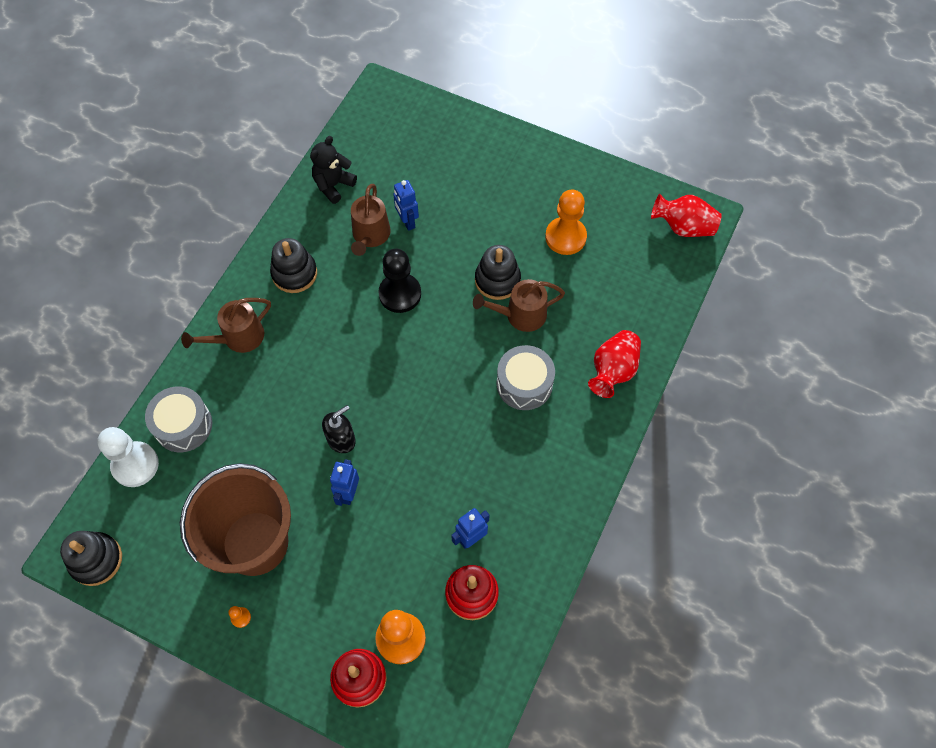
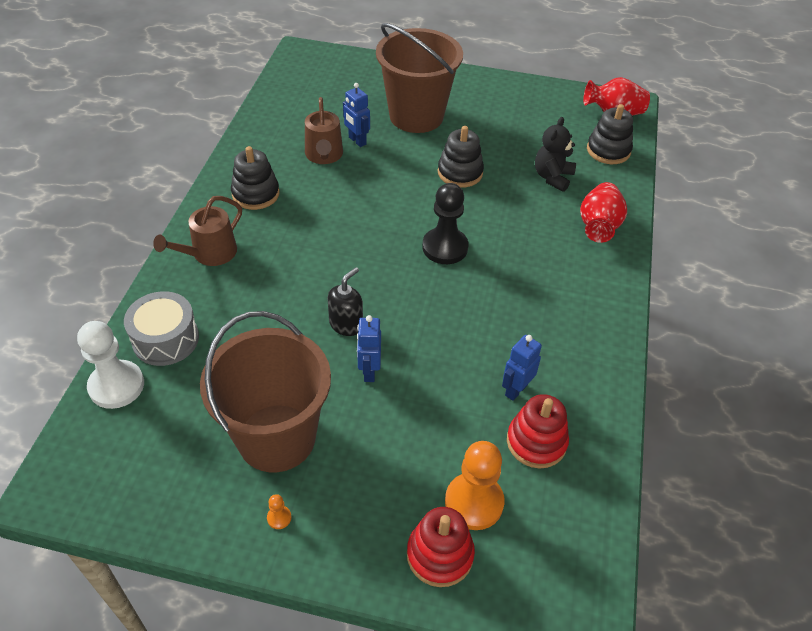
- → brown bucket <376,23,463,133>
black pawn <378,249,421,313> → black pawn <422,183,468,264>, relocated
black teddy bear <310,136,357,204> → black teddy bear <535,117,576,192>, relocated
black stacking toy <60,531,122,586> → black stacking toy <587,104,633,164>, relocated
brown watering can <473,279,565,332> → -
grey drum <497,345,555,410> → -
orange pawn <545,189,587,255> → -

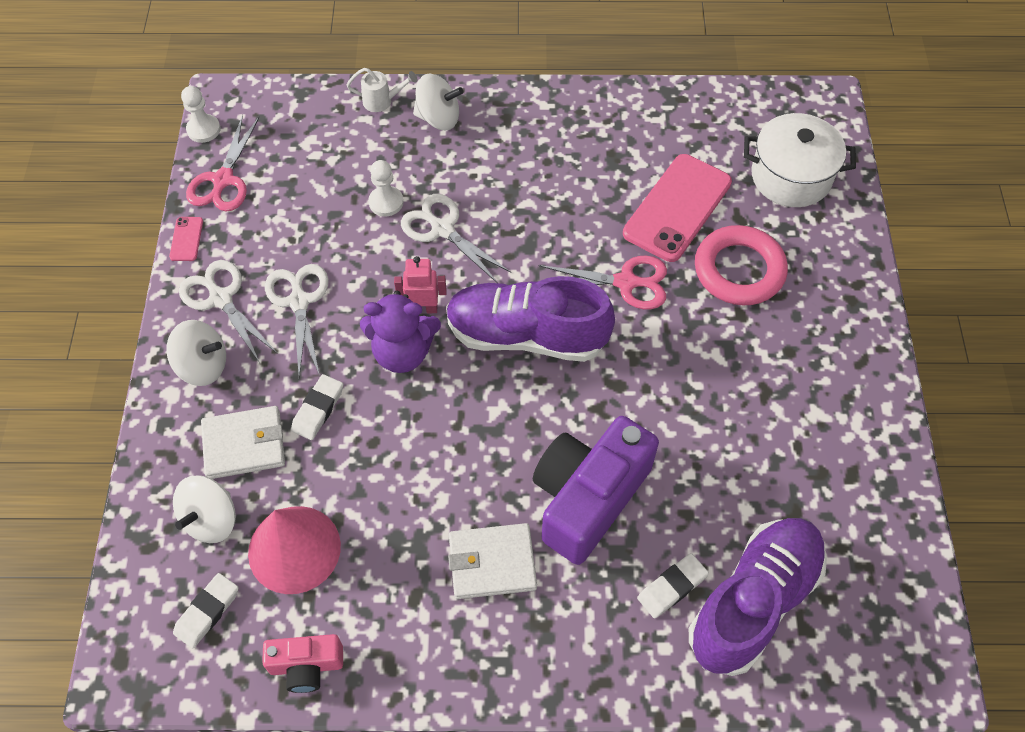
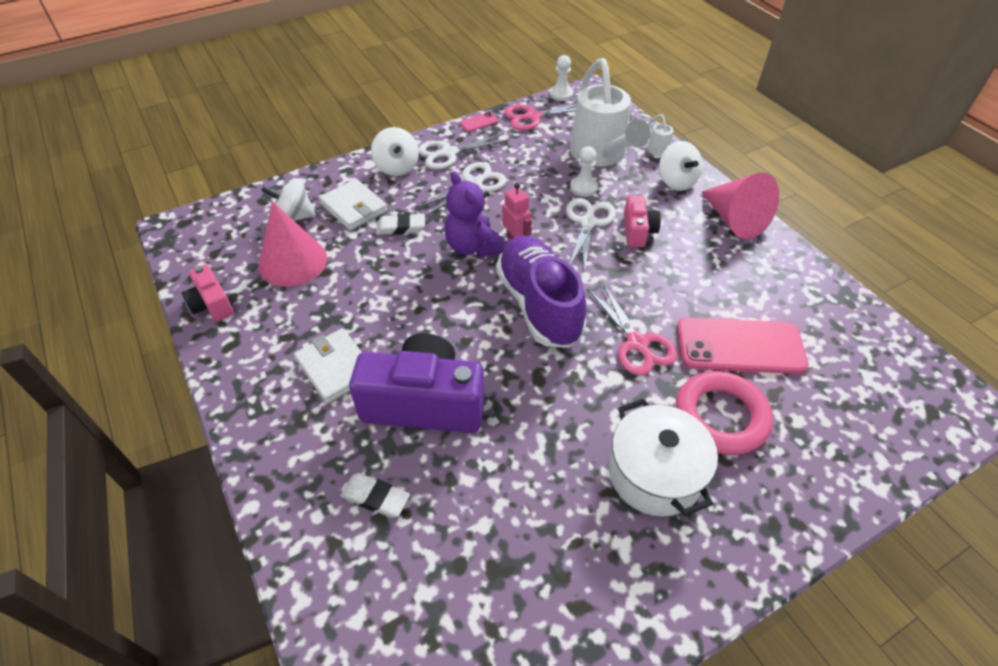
white scissors <179,260,278,363> → white scissors <418,133,510,169>, 135 degrees counterclockwise
- → white watering can <570,58,651,167>
white pot <744,113,856,207> → white pot <609,398,718,516>, relocated
- → pink camera <624,195,661,247>
- → pink cone <701,172,779,239>
white eraser <173,573,239,649> → -
purple shoe <689,518,827,676> → -

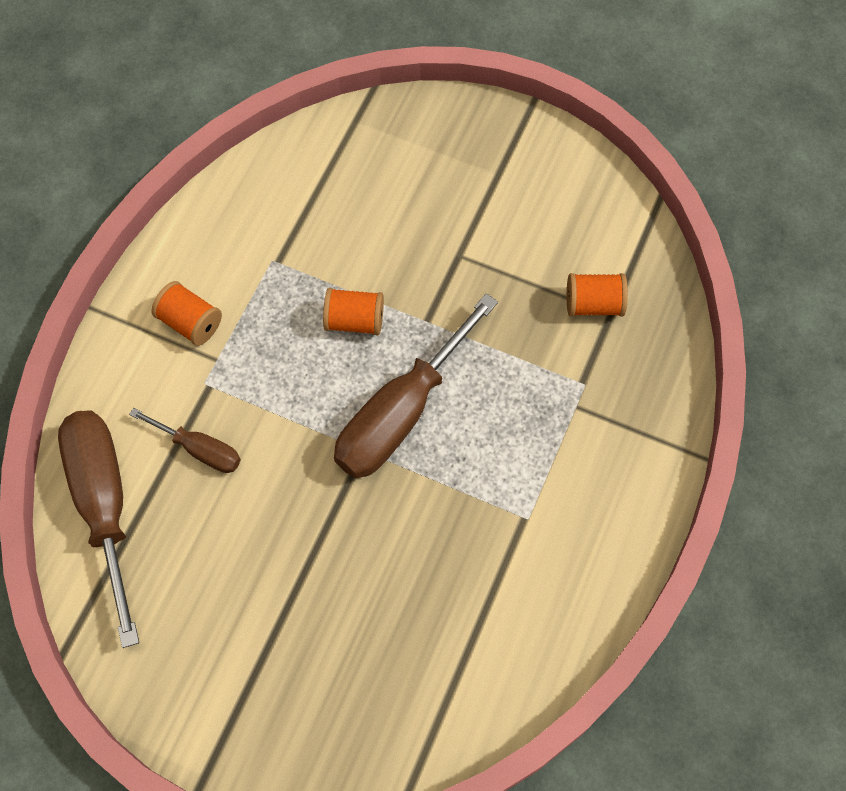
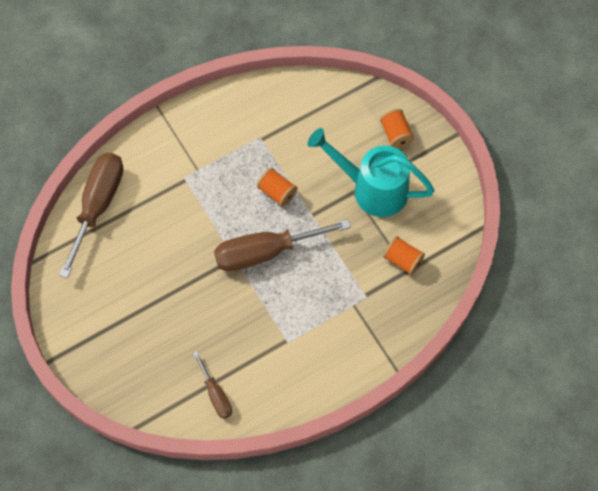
brown screwdriver <129,408,241,473> → brown screwdriver <193,351,232,419>, relocated
- → turquoise watering can <308,128,435,217>
orange spool <151,281,222,346> → orange spool <380,109,414,149>, relocated

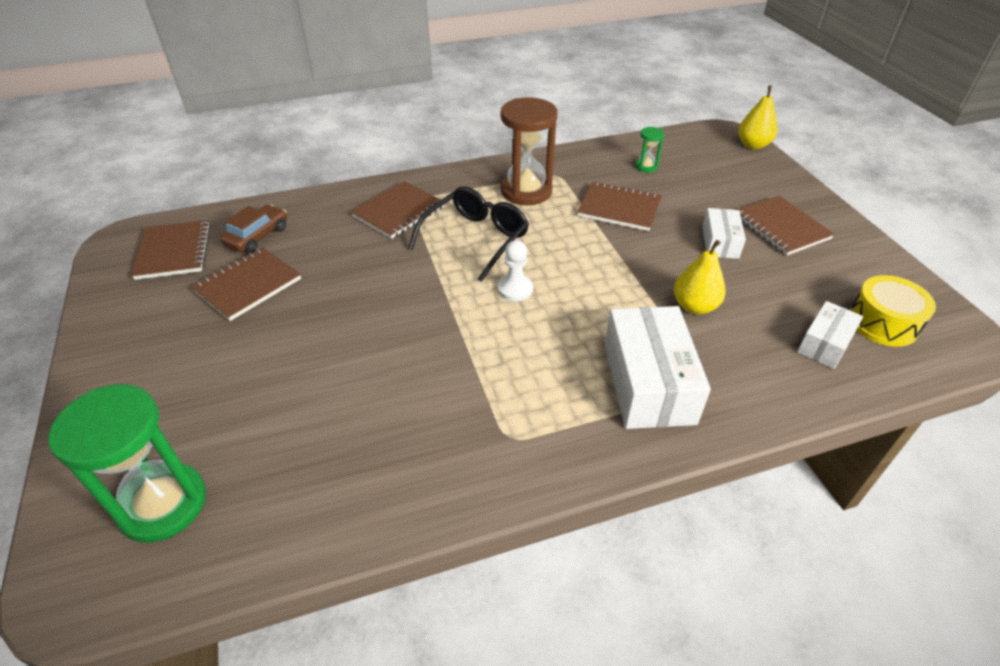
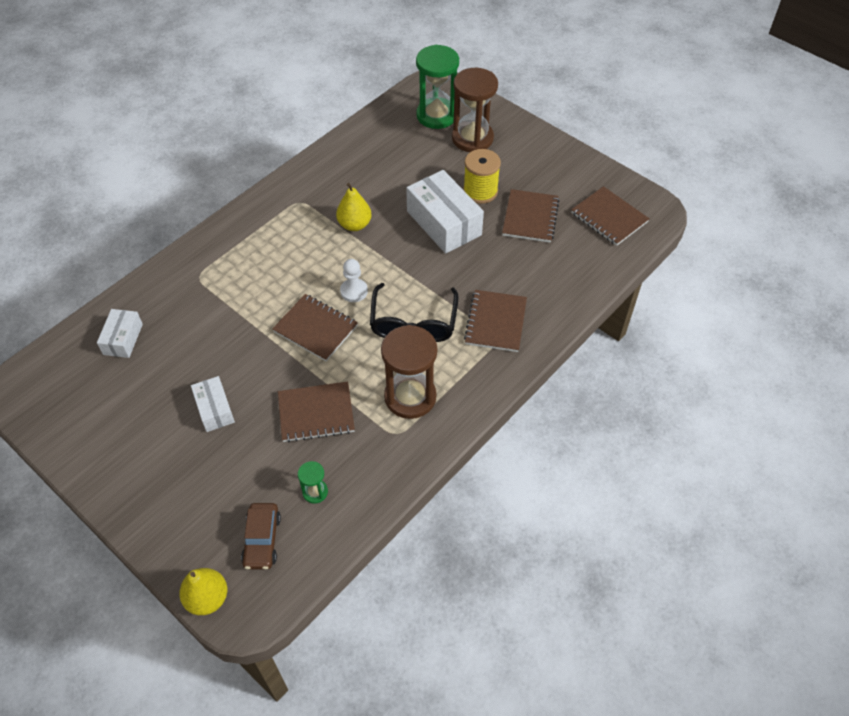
brown car <220,205,287,253> → brown car <241,503,281,570>, relocated
brown notebook <737,196,835,255> → brown notebook <272,294,358,361>, relocated
yellow pear <674,240,726,315> → yellow pear <336,183,372,231>, relocated
white box <604,306,711,429> → white box <406,170,484,254>, relocated
- → brown hourglass <452,68,498,152>
- → yellow spool <463,149,501,204>
yellow drum <850,275,936,347> → -

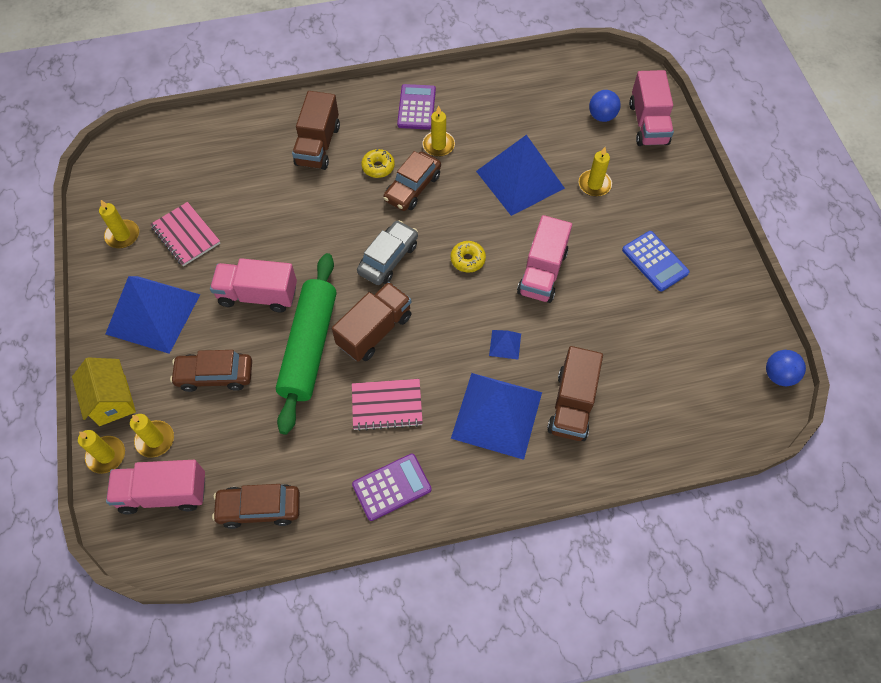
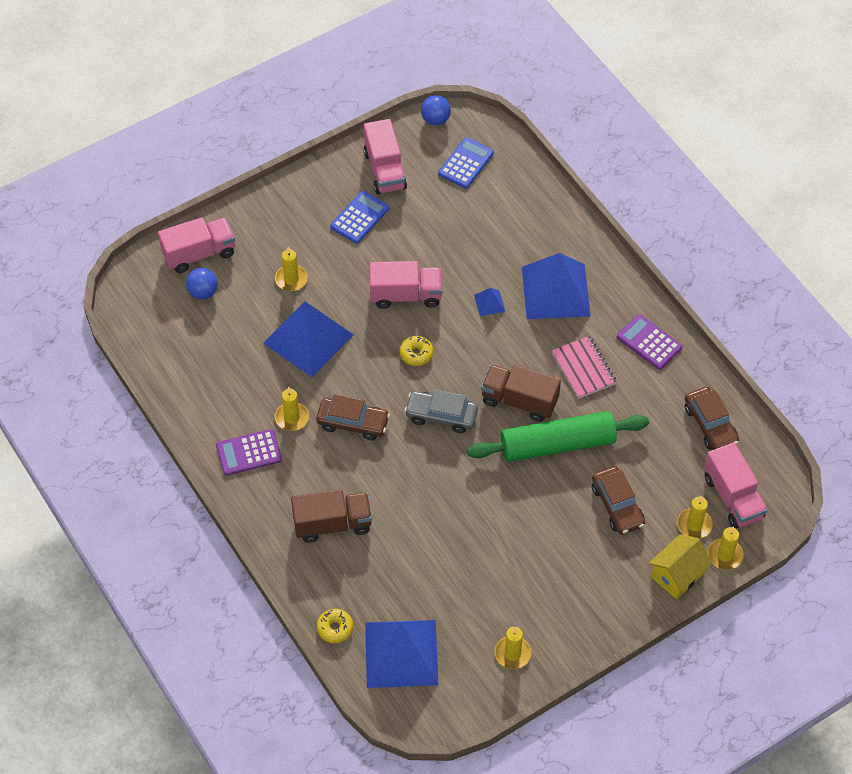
yellow donut <361,149,395,178> → yellow donut <317,609,353,643>, relocated
pink truck <210,258,297,312> → pink truck <364,119,407,194>, relocated
blue pyramid <105,276,200,354> → blue pyramid <365,620,439,688>, relocated
- → blue calculator <438,137,494,189>
pink notebook <150,202,220,266> → -
brown truck <547,346,603,441> → -

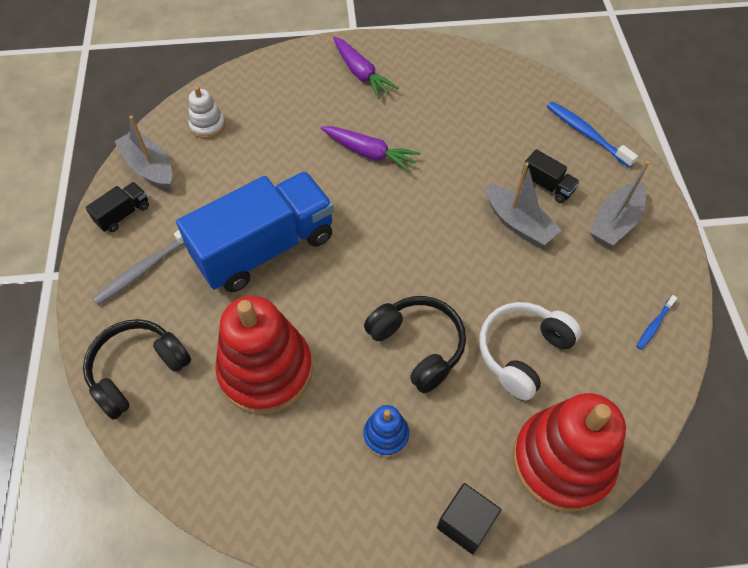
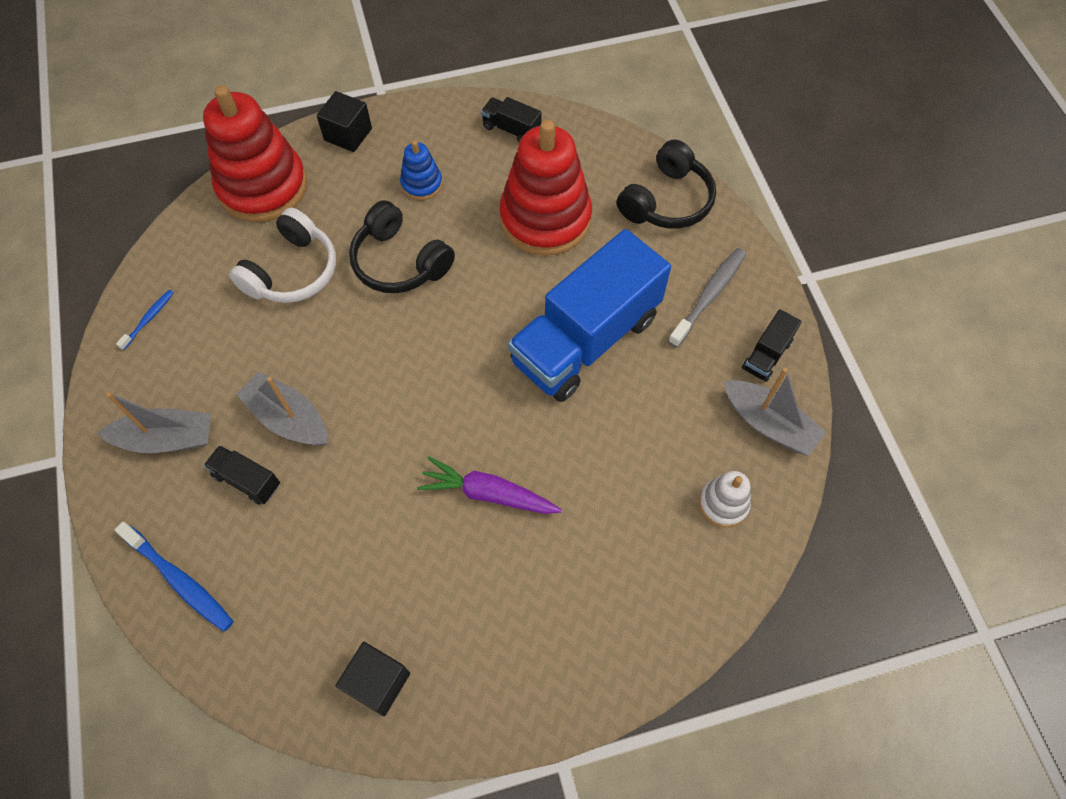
grey boat <590,161,650,247> → grey boat <97,392,211,453>, 60 degrees clockwise
- → black cube <336,642,410,716>
- → black truck <481,97,542,142>
purple carrot <333,37,398,99> → -

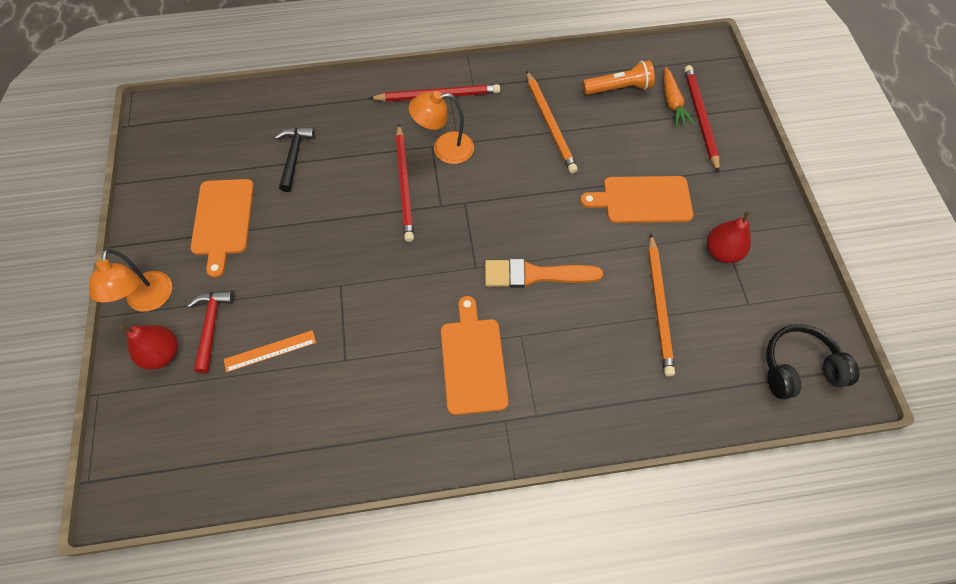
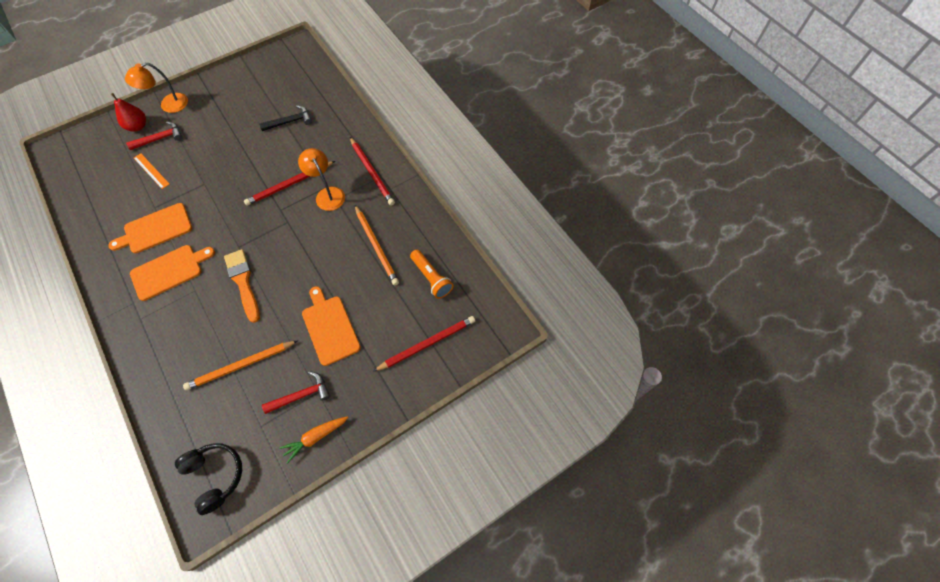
orange cutting board <190,179,254,278> → orange cutting board <108,203,192,253>, relocated
red pear <707,211,751,263> → red hammer <262,371,330,414>
orange carrot <664,67,695,128> → orange carrot <279,416,348,464>, relocated
orange pencil <526,71,578,173> → orange pencil <355,205,399,286>, 75 degrees counterclockwise

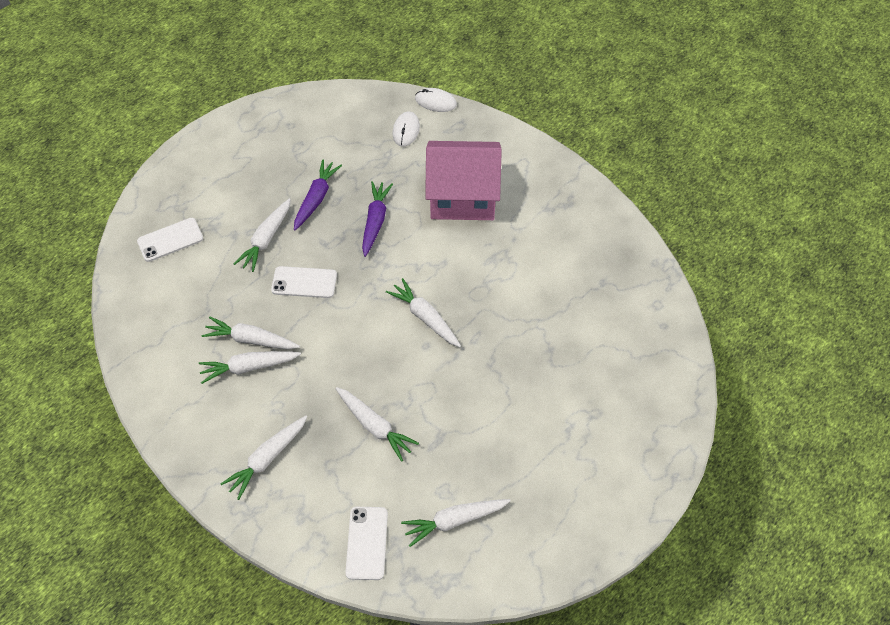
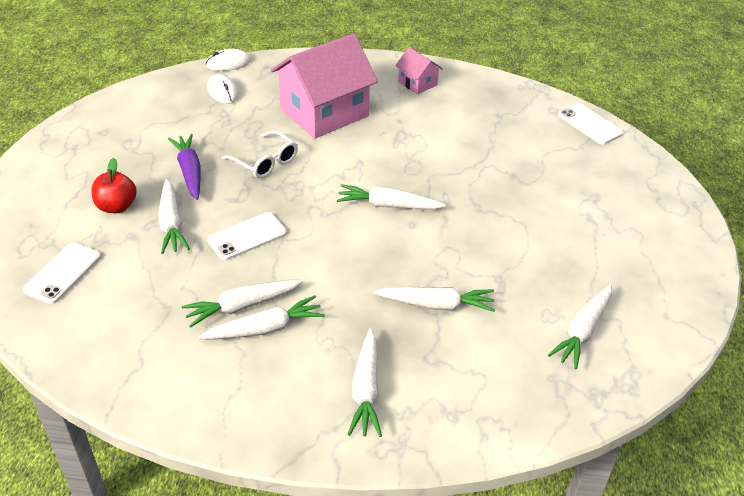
- → red apple <91,158,137,213>
white carrot <199,351,301,384> → white carrot <199,295,325,340>, 150 degrees counterclockwise
purple carrot <362,181,393,257> → white glasses <221,130,298,178>
- → pink house <395,47,443,94>
white phone <345,507,388,580> → white phone <558,103,623,145>, relocated

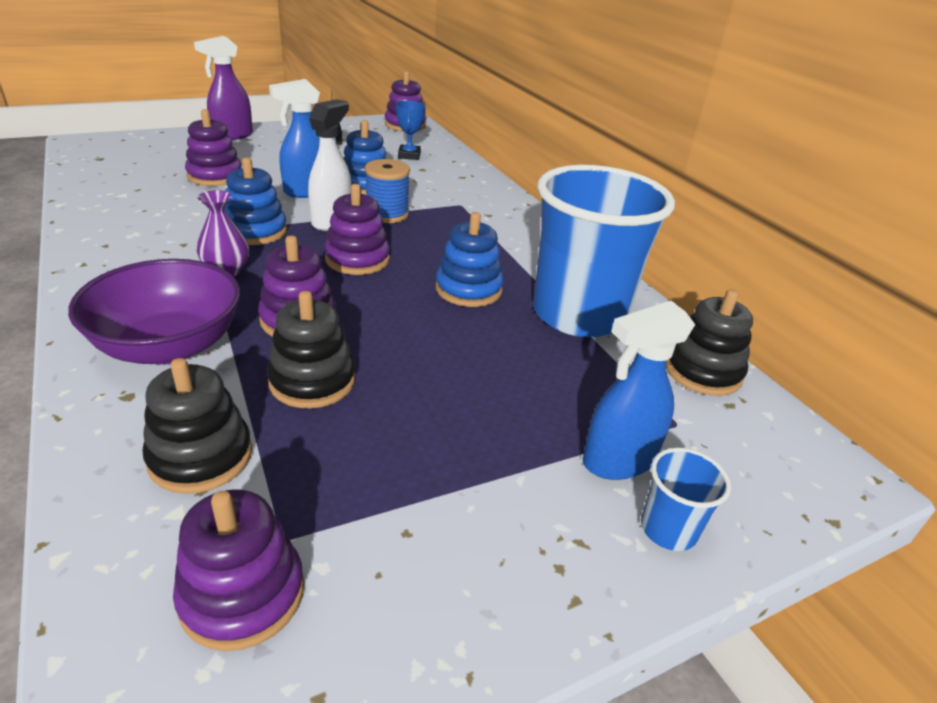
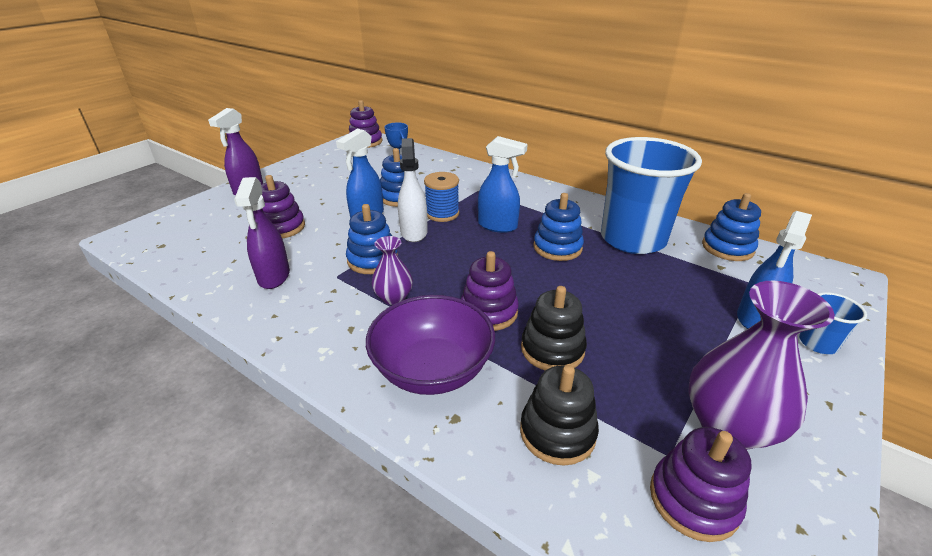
- → purple spray bottle <234,177,290,289>
- → blue spray bottle <478,136,528,233>
- → purple vase <688,281,835,450>
black stacking toy <666,289,753,396> → blue stacking toy <702,193,761,261>
purple stacking toy <324,184,390,275> → -

